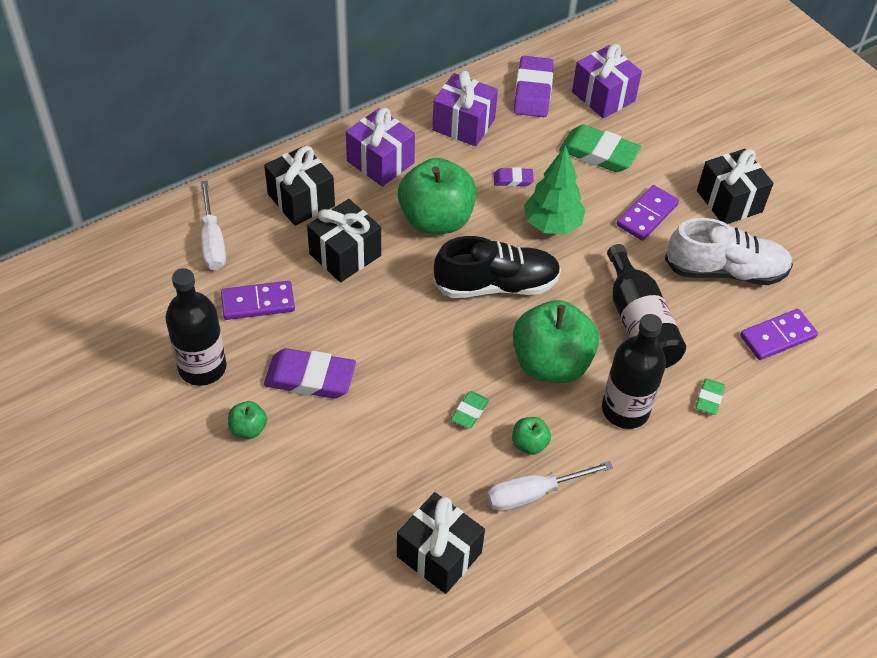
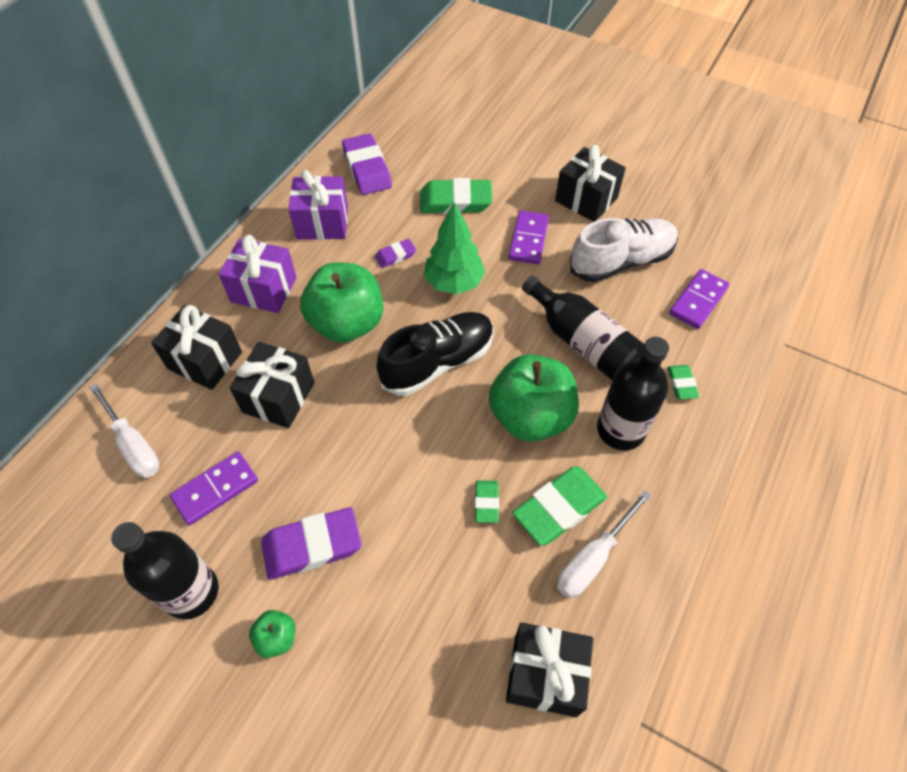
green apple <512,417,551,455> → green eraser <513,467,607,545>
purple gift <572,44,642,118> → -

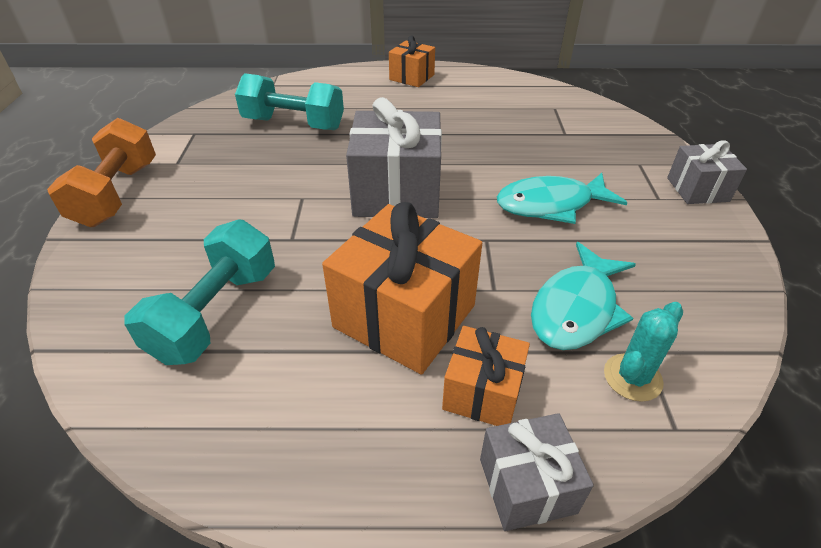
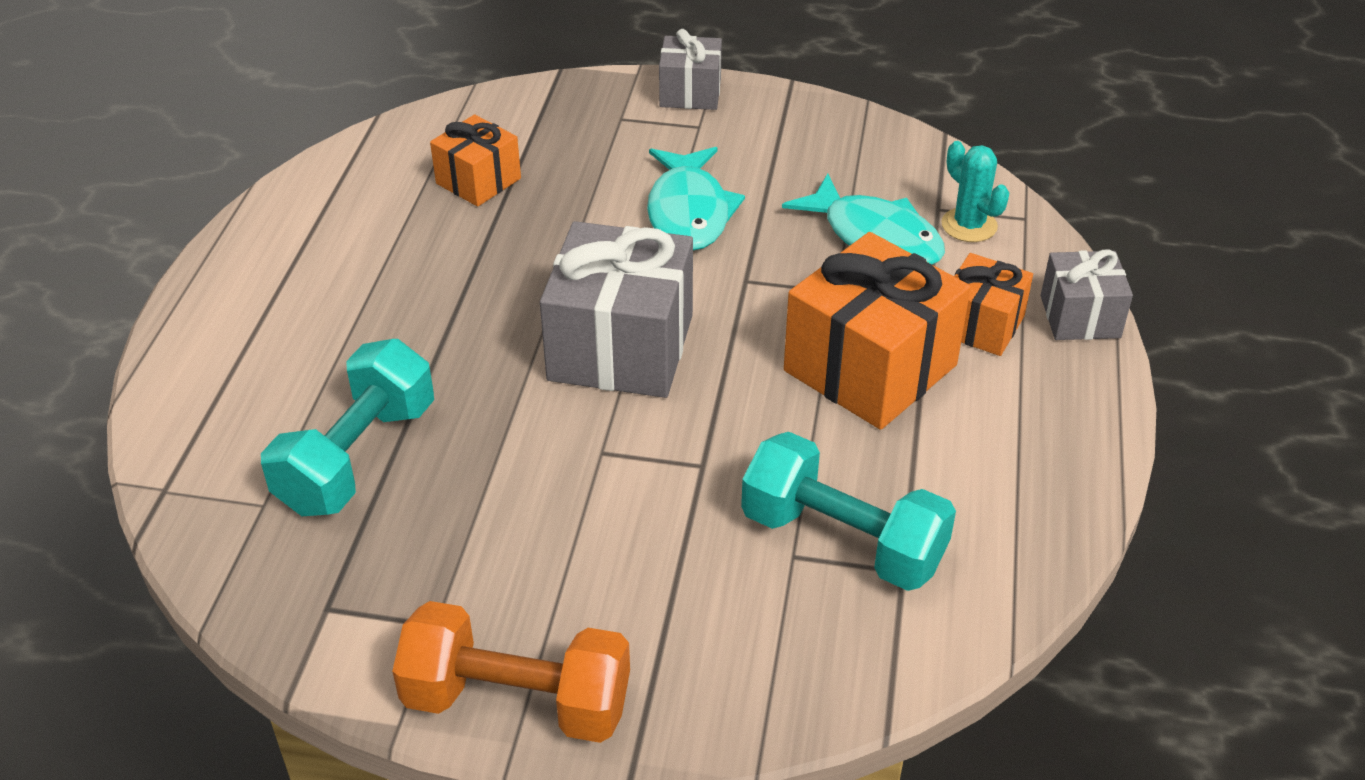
orange gift <389,36,435,87> → orange gift <430,114,521,207>, relocated

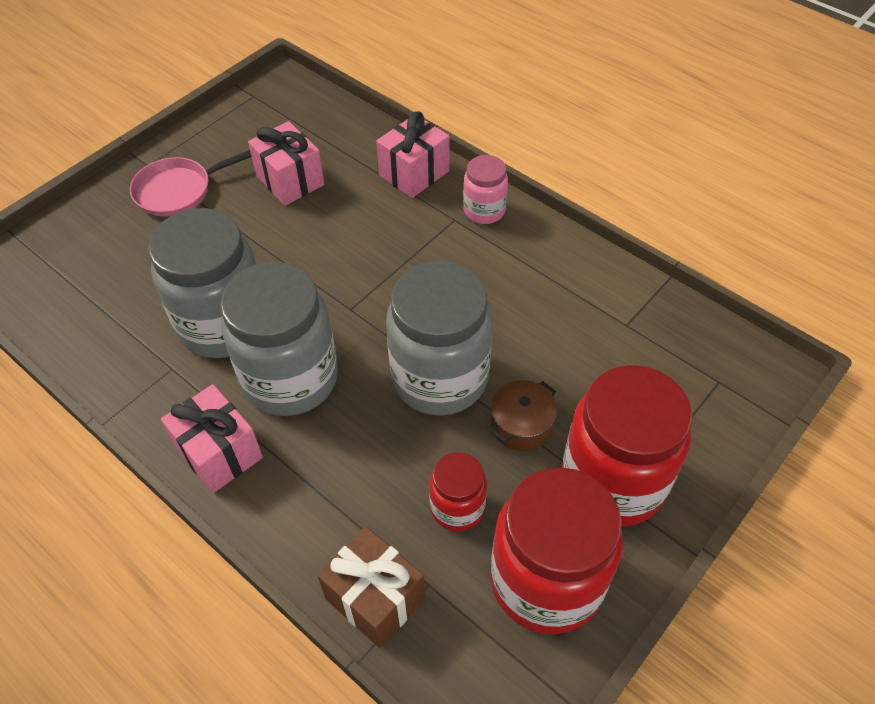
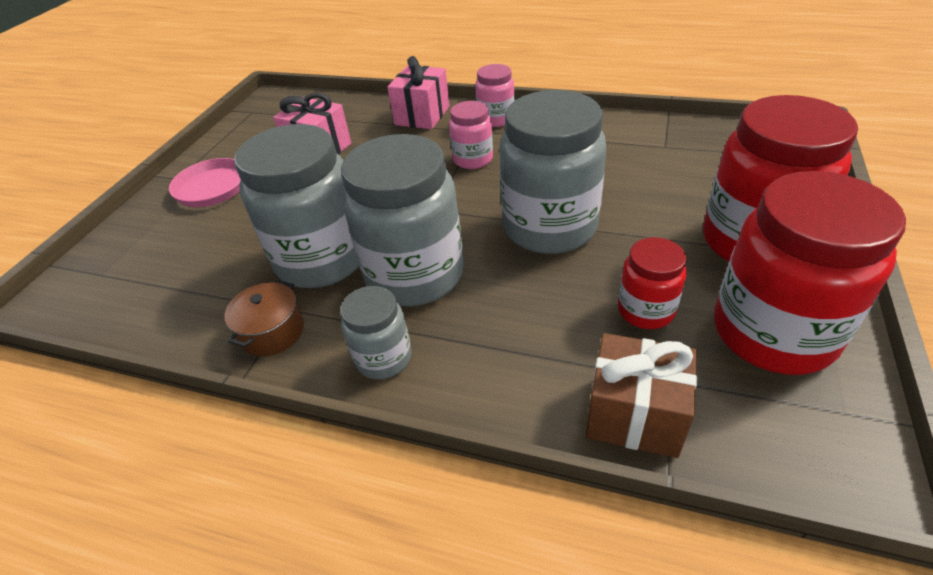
brown pot <490,380,557,451> → brown pot <224,281,304,356>, relocated
pink gift <161,384,263,493> → grey jar <340,286,412,379>
- → pink jar <449,101,493,169>

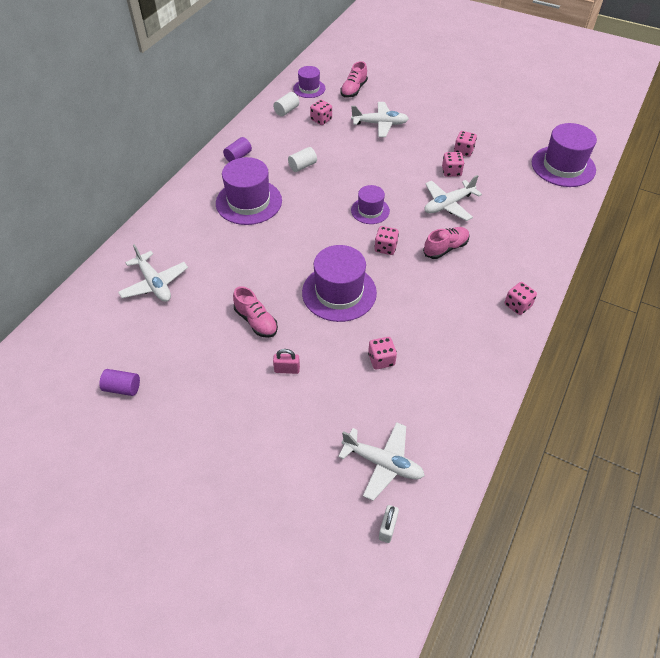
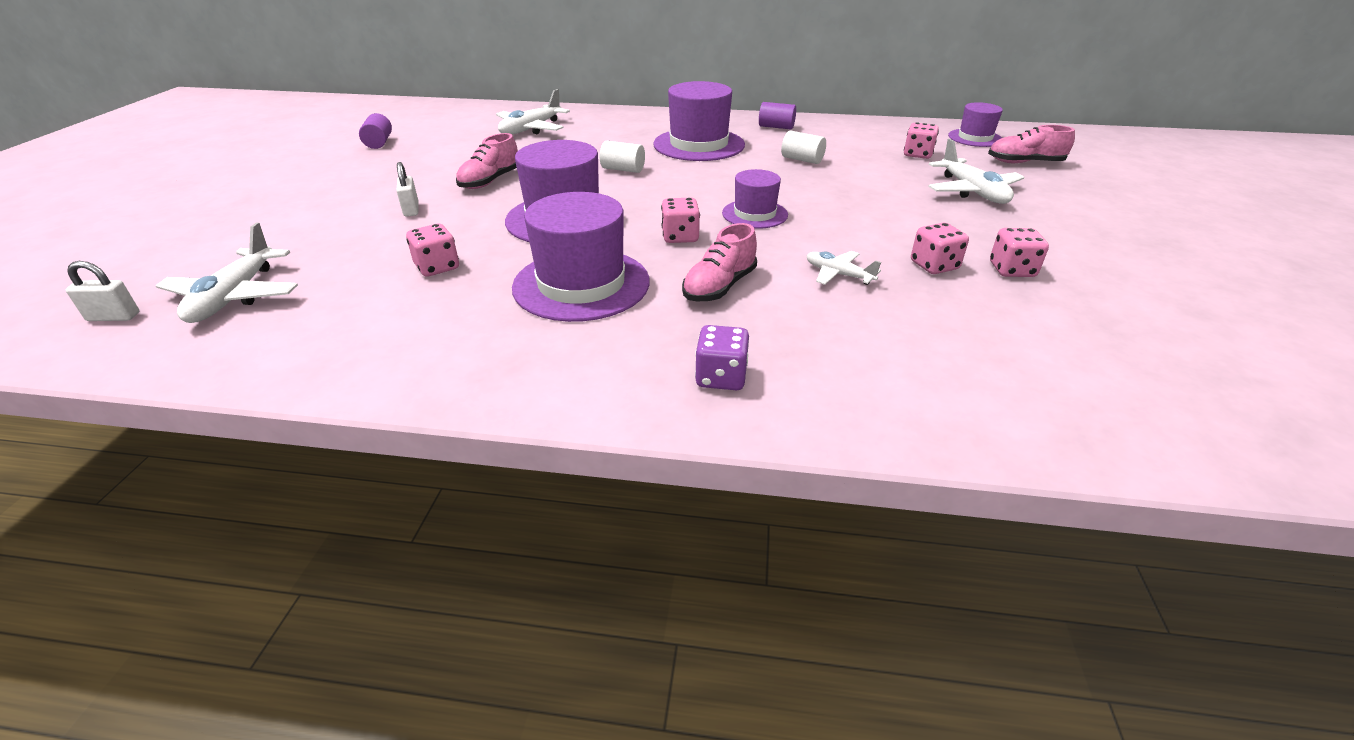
pink padlock <273,349,300,374> → white padlock <396,162,419,217>
purple hat <532,123,597,187> → purple hat <512,192,650,322>, relocated
white cylinder <273,92,299,116> → white cylinder <600,141,645,173>, relocated
pink shoe <423,227,470,259> → pink shoe <682,223,757,301>, 90 degrees clockwise
- → purple dice <695,325,749,390>
white plane <424,175,482,221> → white plane <807,251,881,285>, x0.59
pink dice <505,282,537,315> → -

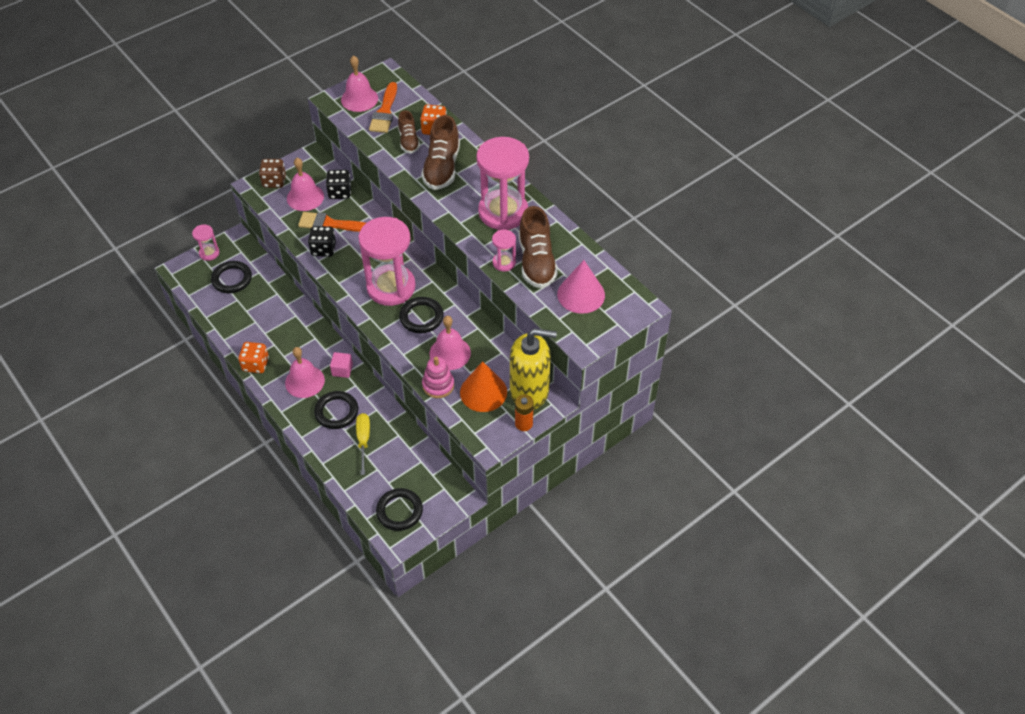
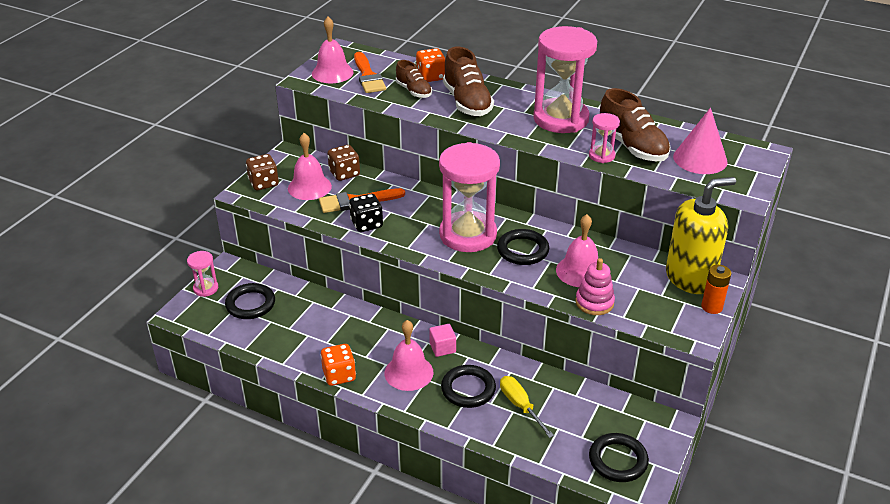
black dice <326,170,351,199> → brown dice <327,145,360,181>
orange cone <460,361,507,412> → -

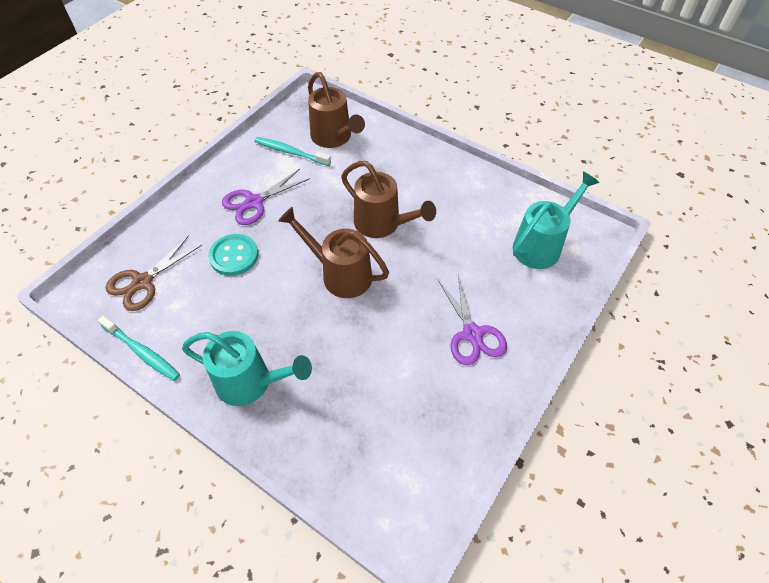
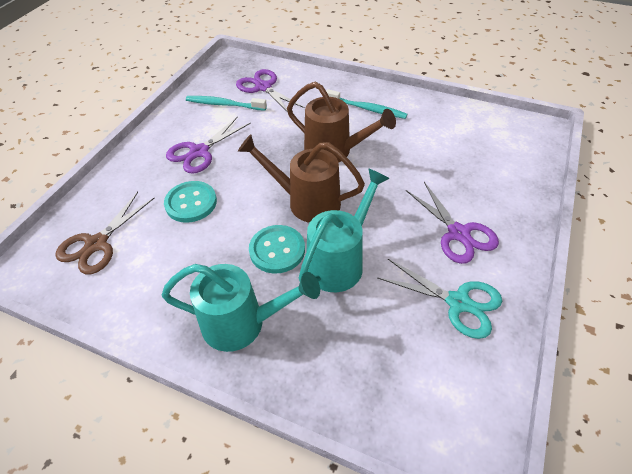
brown watering can <308,72,365,148> → purple scissors <236,69,305,112>
- → turquoise button <249,225,305,273>
turquoise watering can <513,171,600,269> → turquoise watering can <299,168,390,292>, relocated
turquoise toothbrush <97,316,180,381> → turquoise toothbrush <326,89,407,119>, relocated
- → turquoise scissors <378,259,502,339>

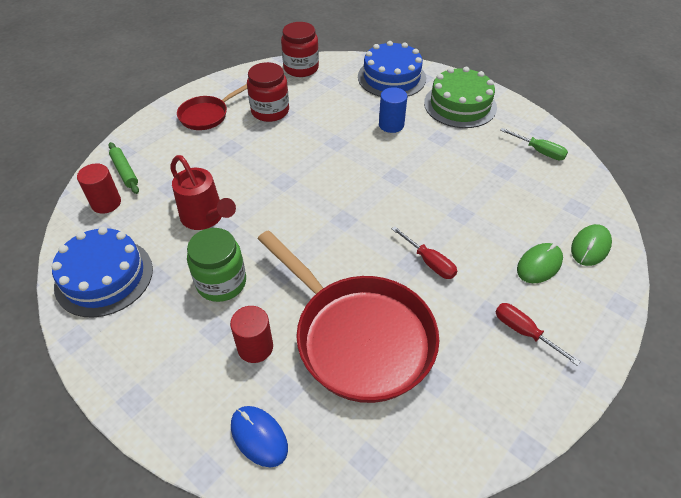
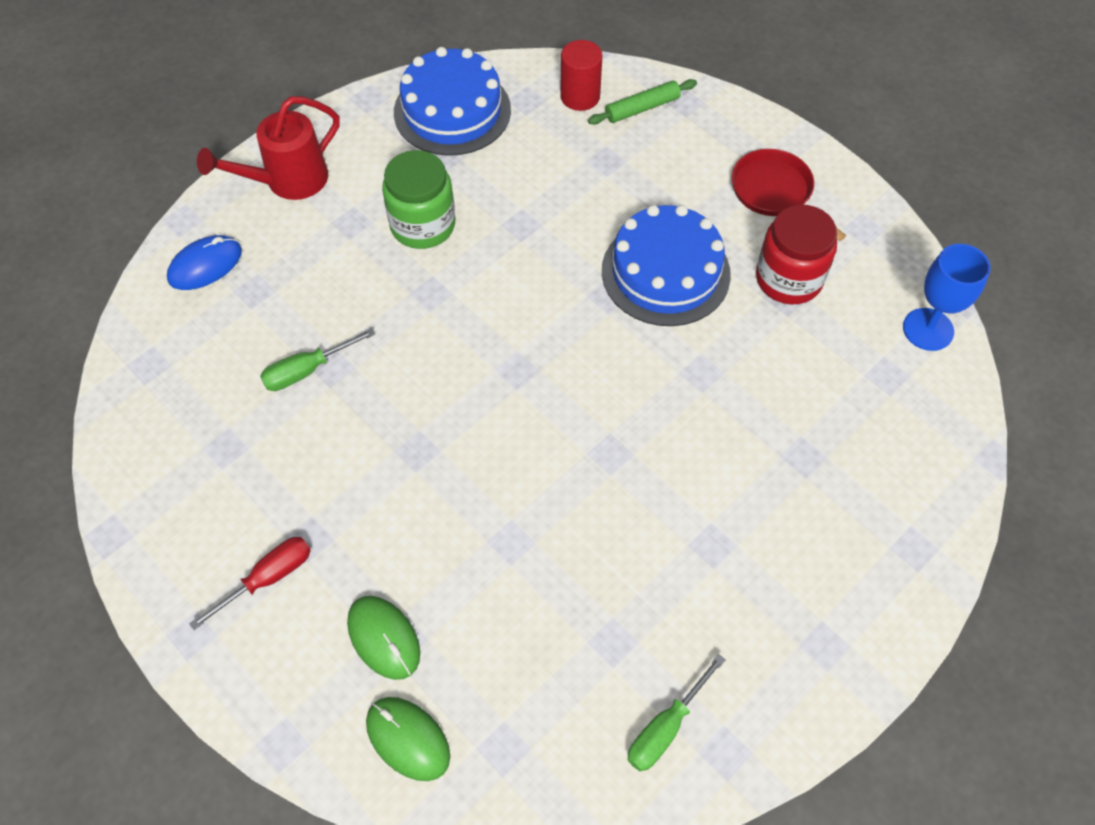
red watering can <171,155,236,230> → red watering can <197,96,340,200>, relocated
red pan <258,230,439,403> → green screwdriver <260,328,375,391>
blue cake <358,41,426,97> → blue cake <602,205,731,326>, relocated
red jar <281,22,319,77> → blue goblet <903,244,991,351>
red cylinder <230,306,273,363> → -
blue cylinder <379,87,407,133> → -
red screwdriver <392,226,457,279> → -
green cake <424,67,497,128> → -

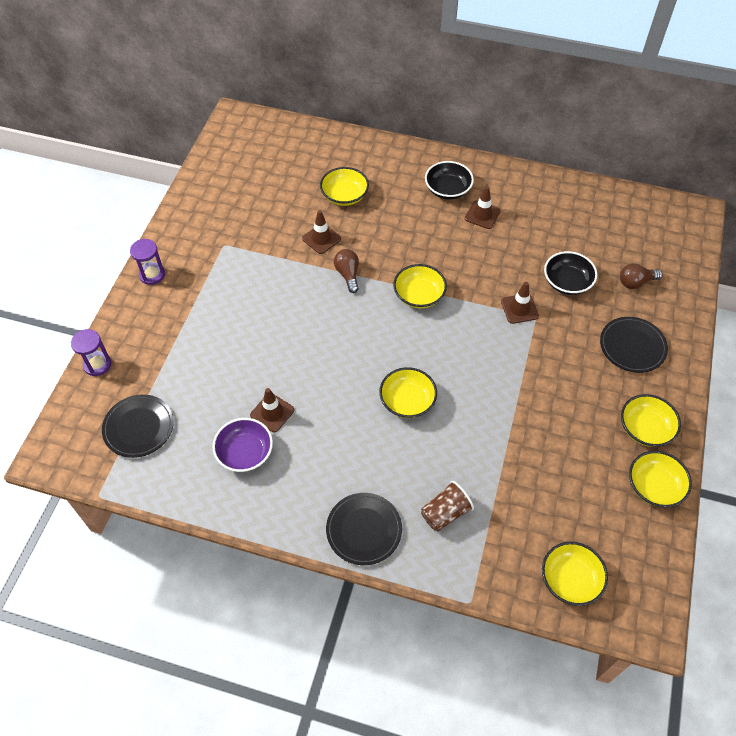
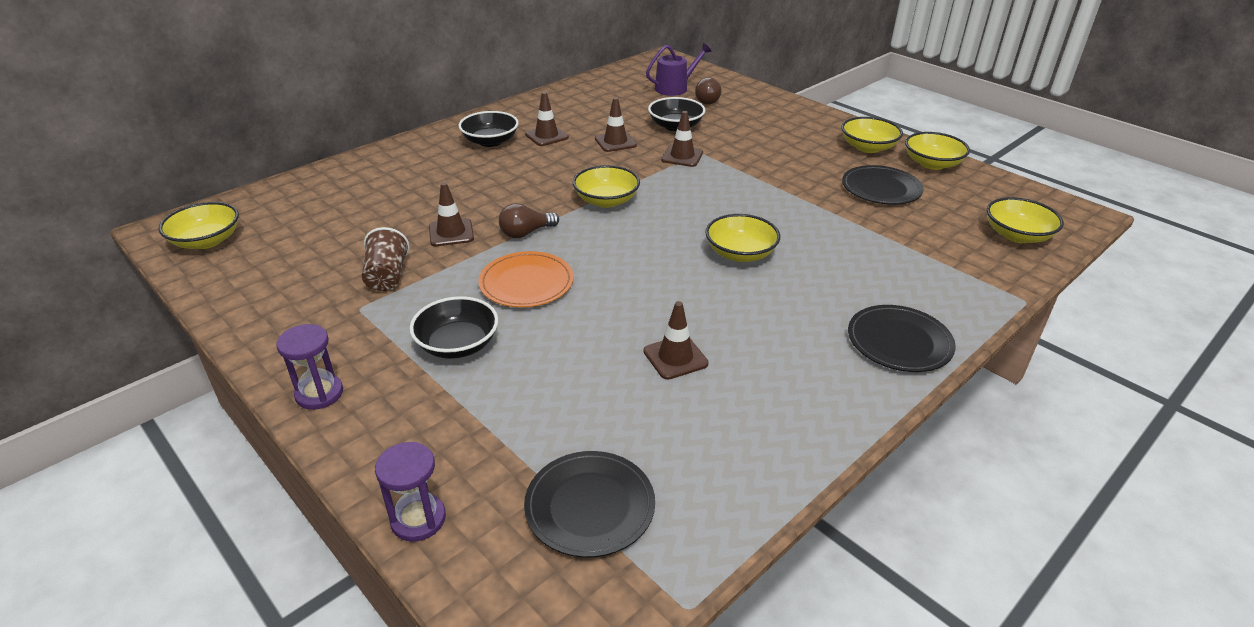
yellow bowl <320,167,369,206> → yellow bowl <159,202,239,249>, relocated
brown cup <421,481,474,531> → brown cup <362,227,410,291>, relocated
- → black bowl <410,296,498,359>
- → orange plate <478,251,574,307>
brown light bulb <334,249,359,293> → brown light bulb <499,203,559,238>, 45 degrees counterclockwise
- → brown traffic cone <595,97,637,152>
- → purple watering can <646,43,712,96>
black plate <600,317,668,373> → black plate <842,165,924,205>, relocated
purple bowl <212,418,273,472> → -

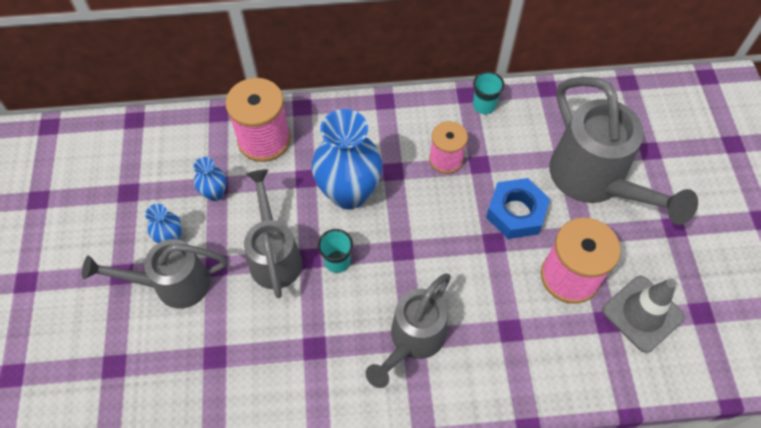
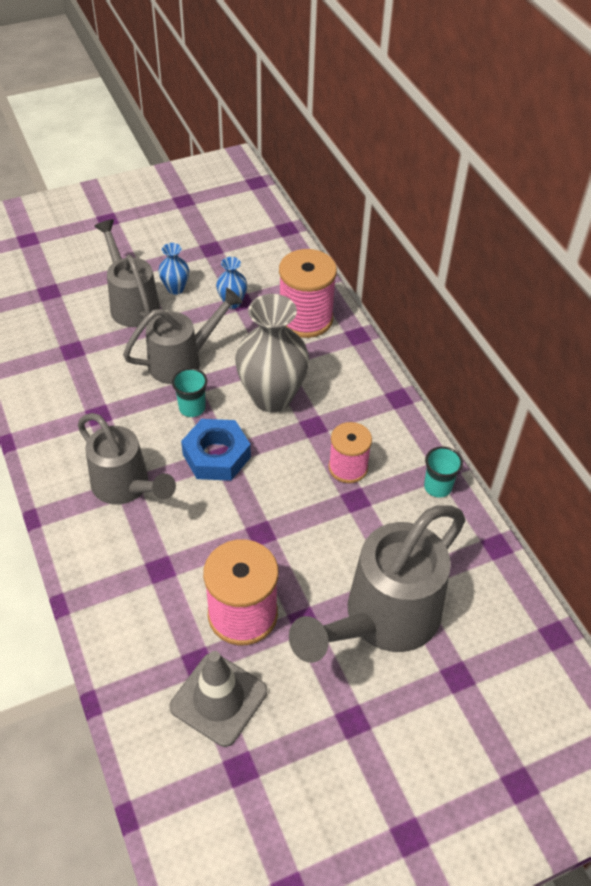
grey watering can <366,274,451,388> → grey watering can <78,413,176,505>, 150 degrees counterclockwise
blue nut <486,178,550,239> → blue nut <181,419,251,481>, relocated
blue vase <311,109,383,209> → grey vase <235,294,309,413>

